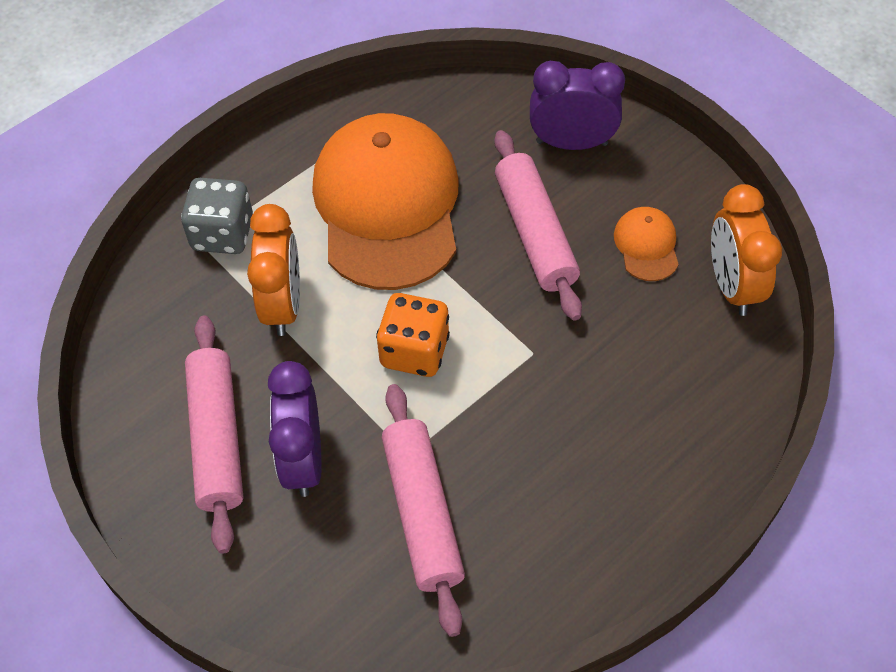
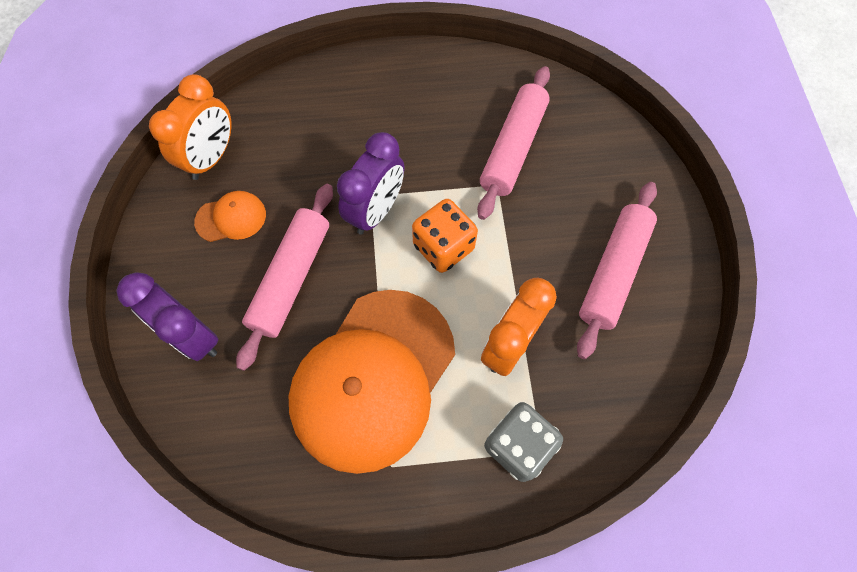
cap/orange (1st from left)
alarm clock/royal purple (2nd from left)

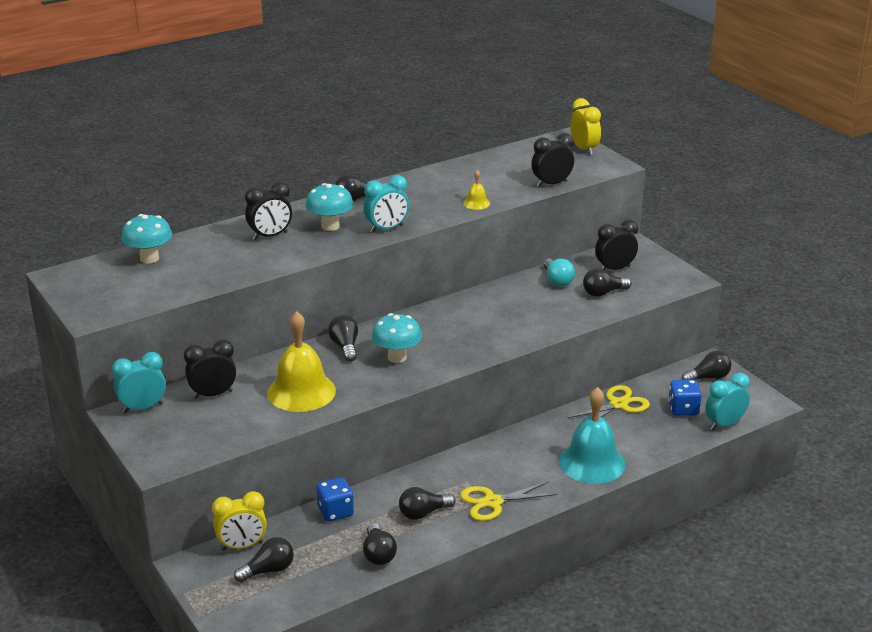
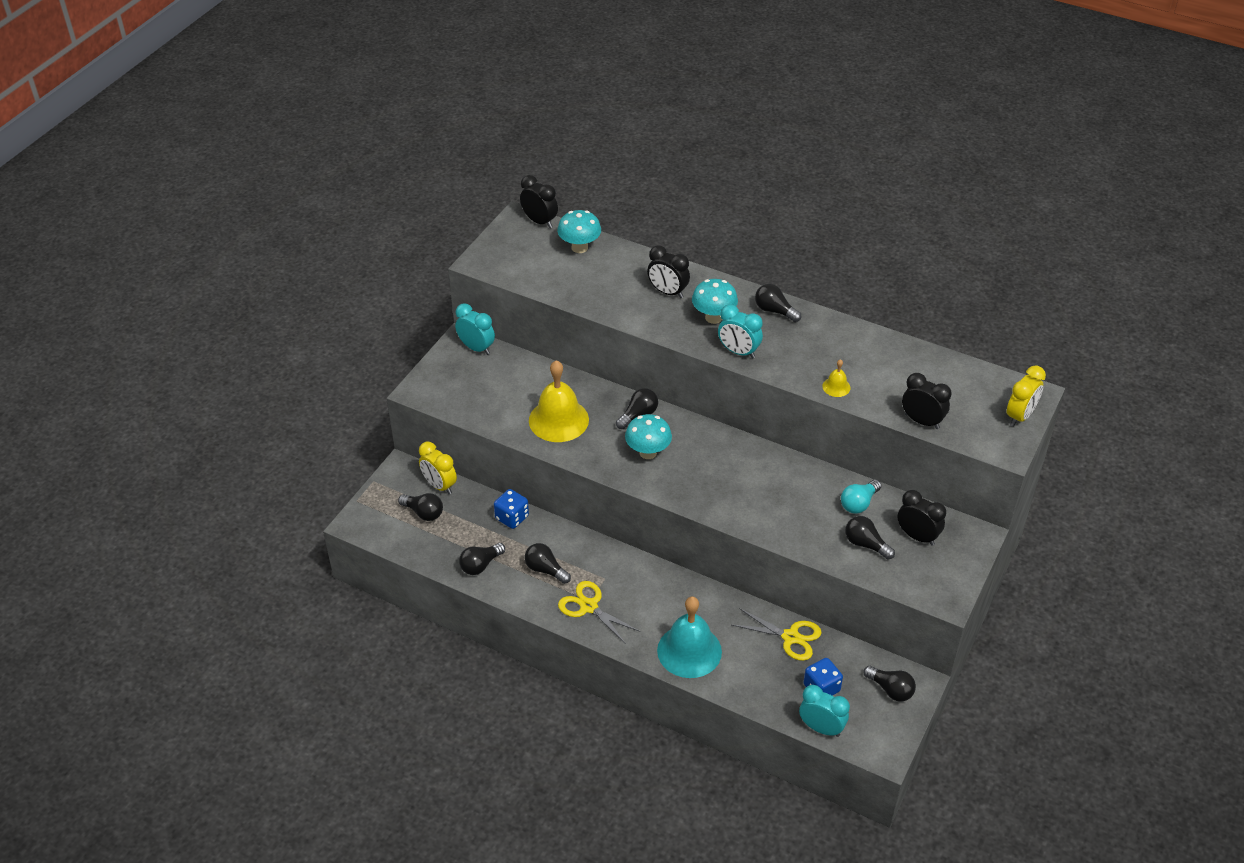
alarm clock/black (1st from left)

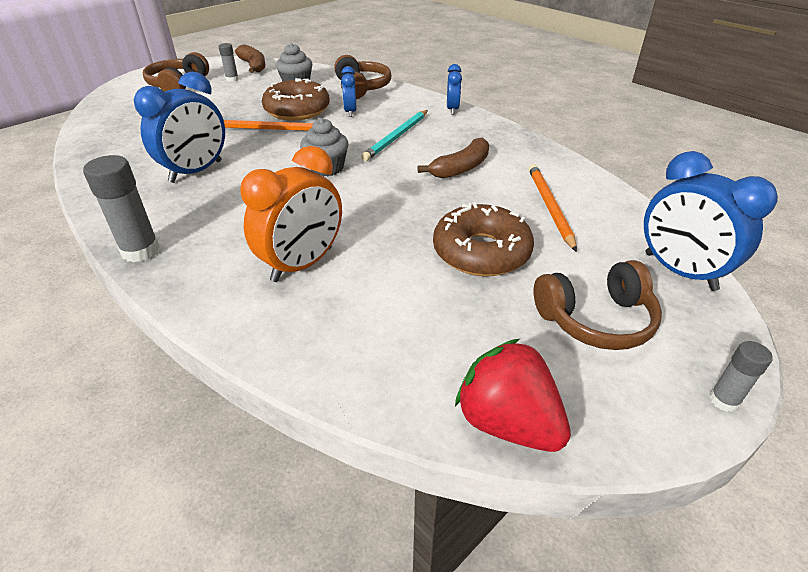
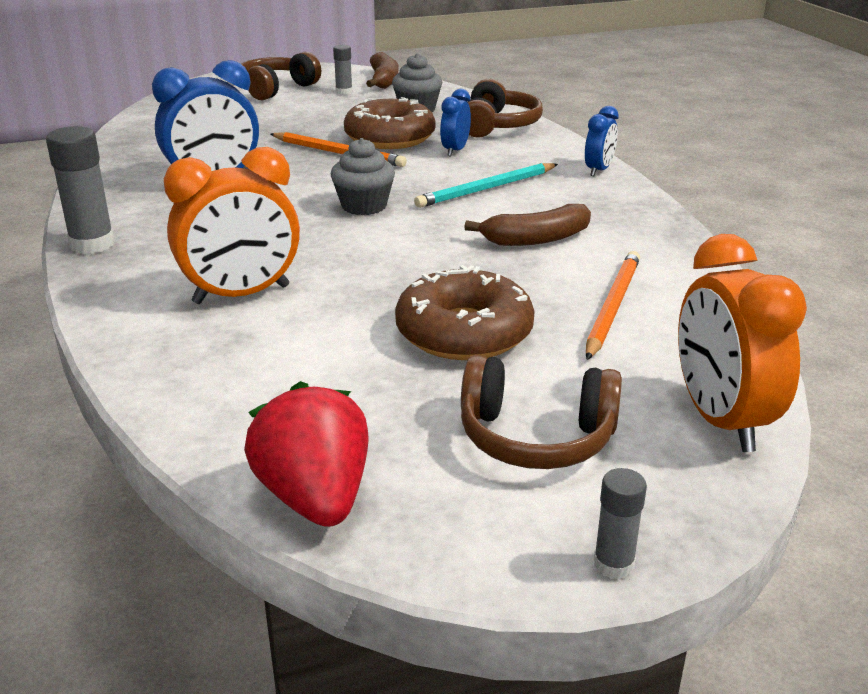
alarm clock/orange (2nd from left)

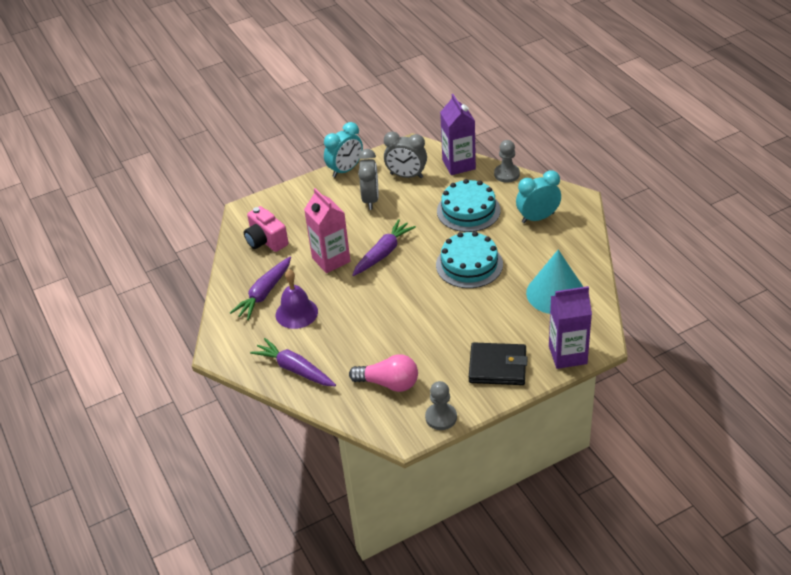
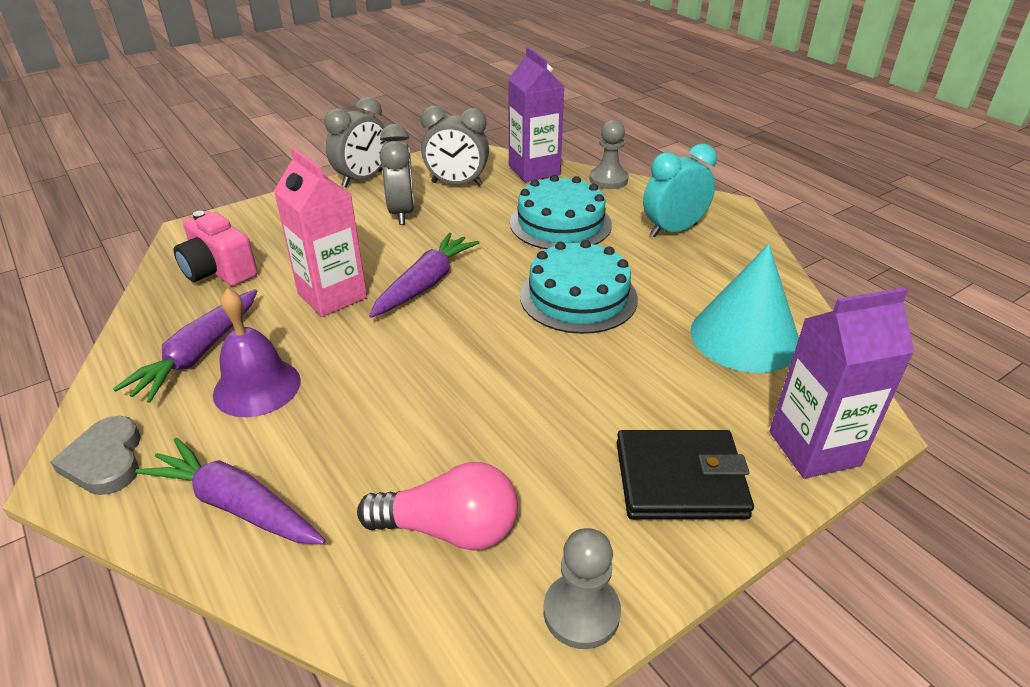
alarm clock/grey (1st from left)
love heart/grey

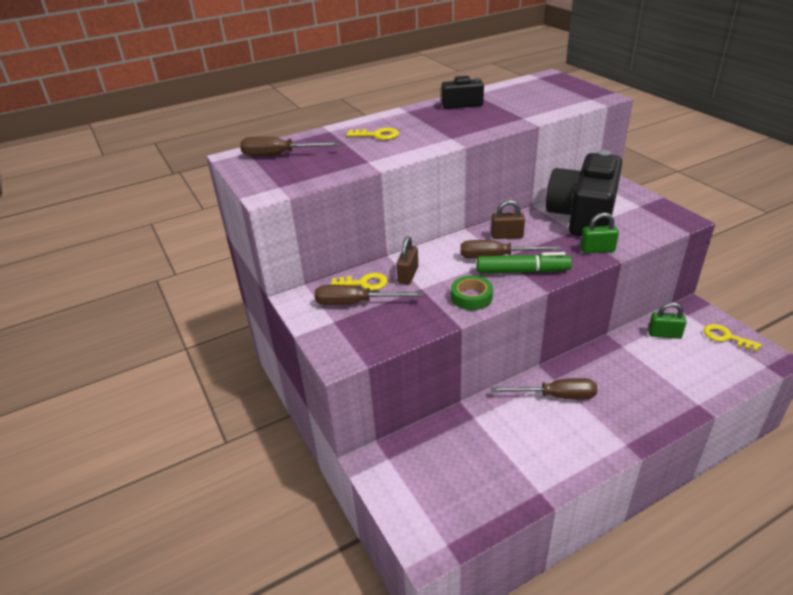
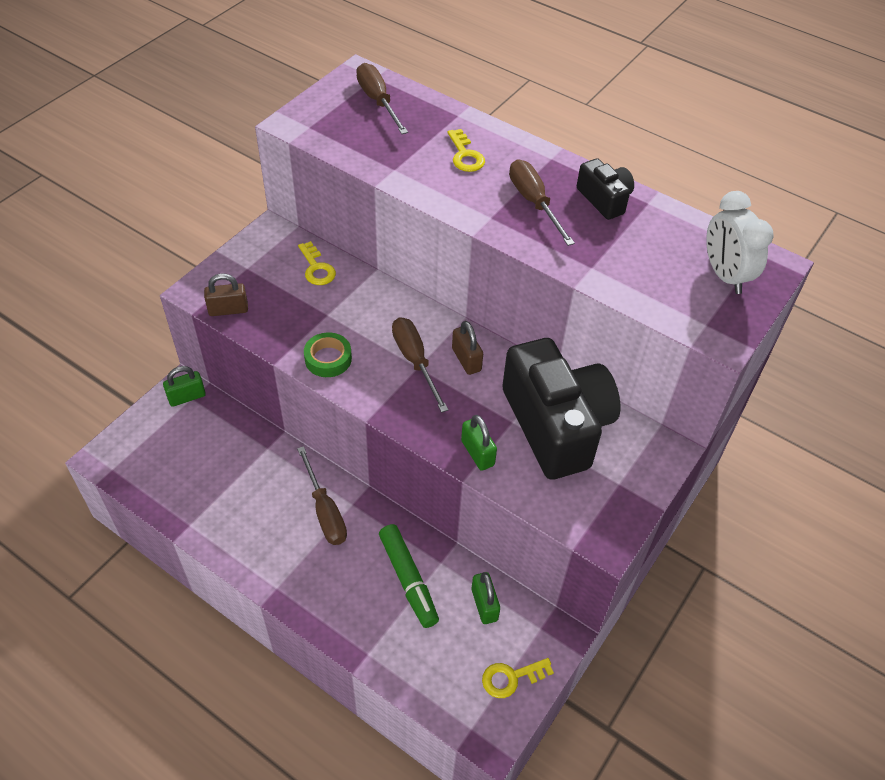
photo camera/black (1st from left)
small lock/dark brown (1st from left)
marker pen/green
hand screwdriver/dark brown (4th from left)
door key/bright yellow (3rd from left)
alarm clock/snow-white
small lock/green (1st from left)

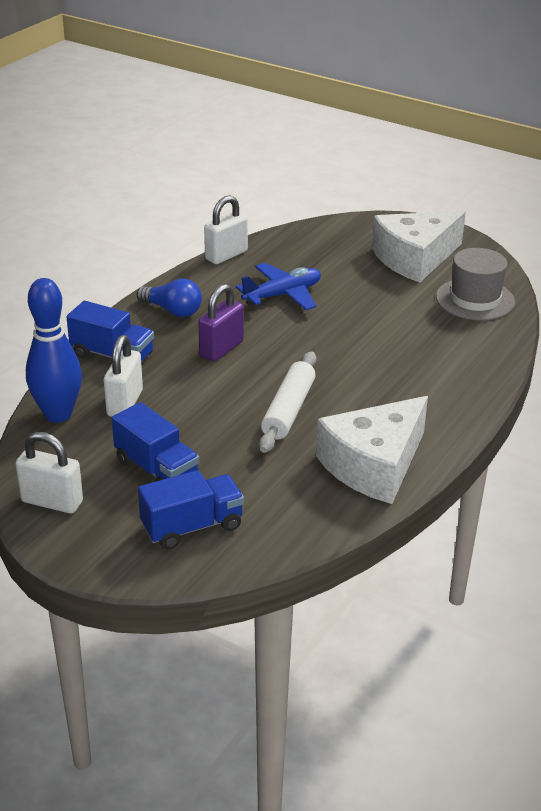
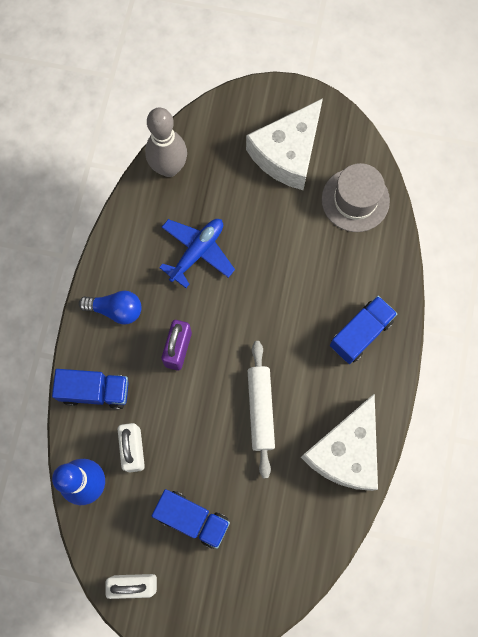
small lock/snow-white (3rd from left in the first image)
truck/blue (3rd from left)
bowling pin/grey

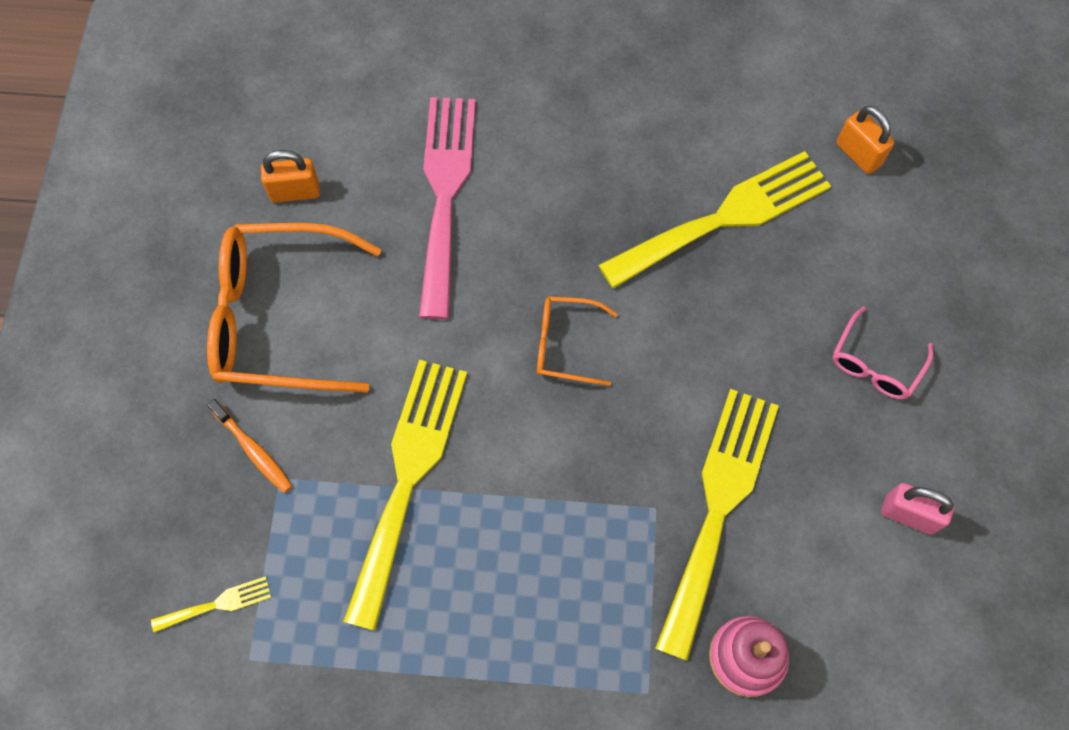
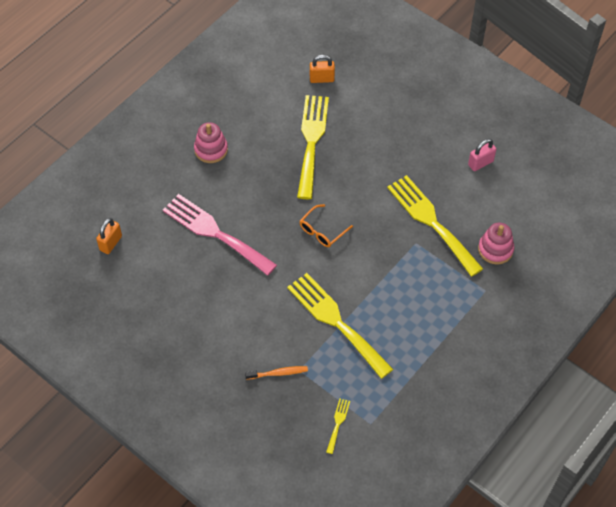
small lock/orange (1st from left)
spectacles/orange (1st from left in the first image)
spectacles/rosy
ring stacker/rosy (1st from left)

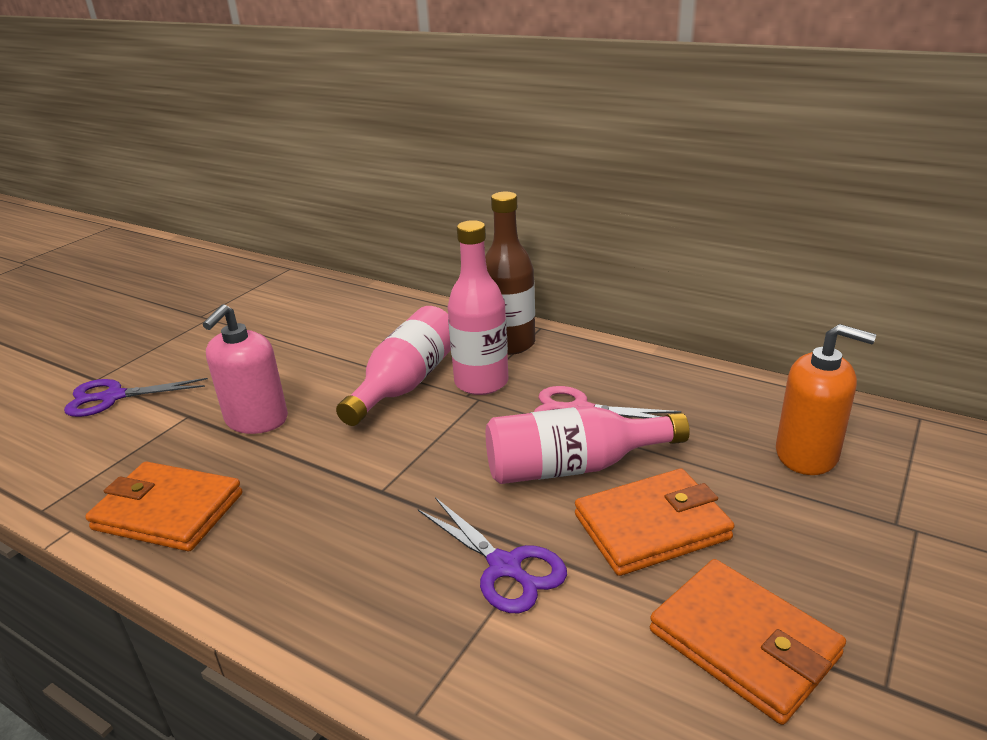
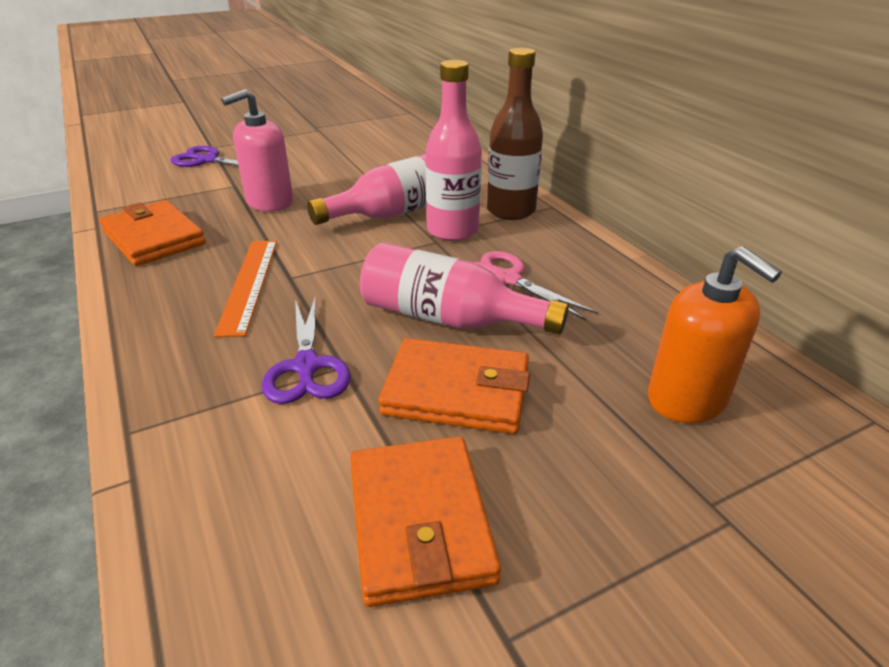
ruler/orange

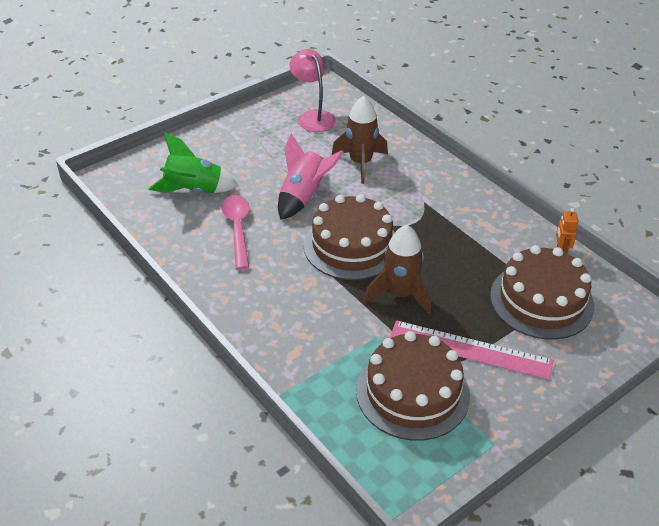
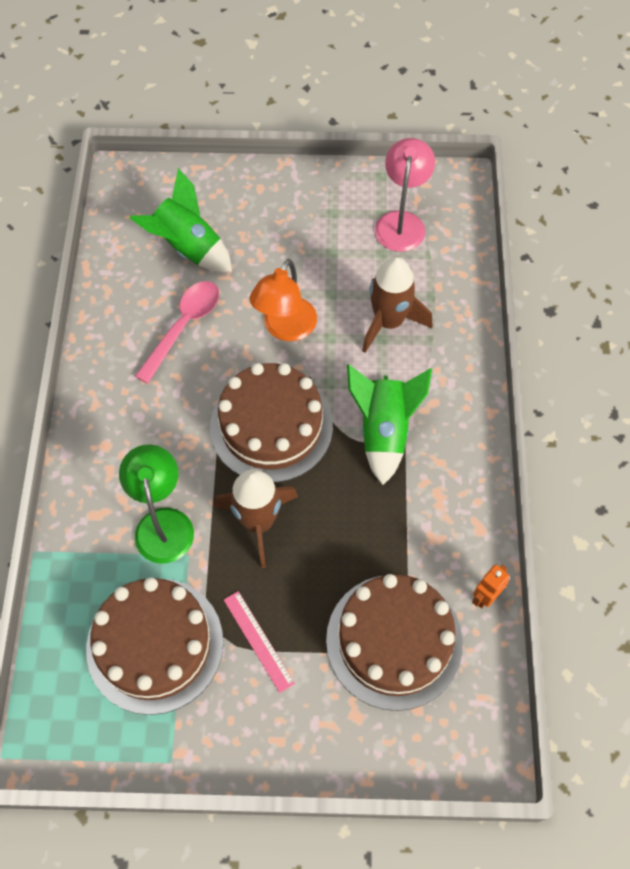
desk lamp/orange
ruler/rosy
toy rocket/green (2nd from left)
desk lamp/green

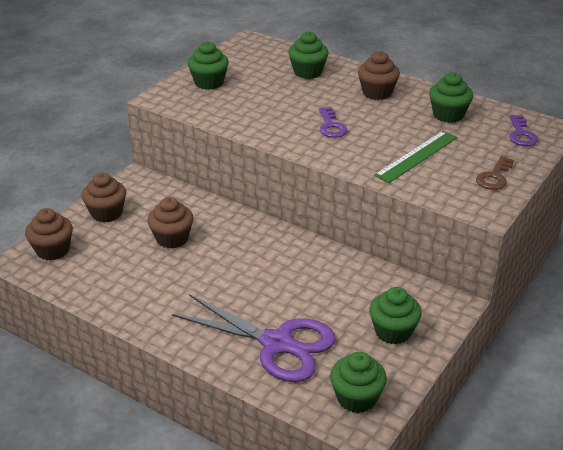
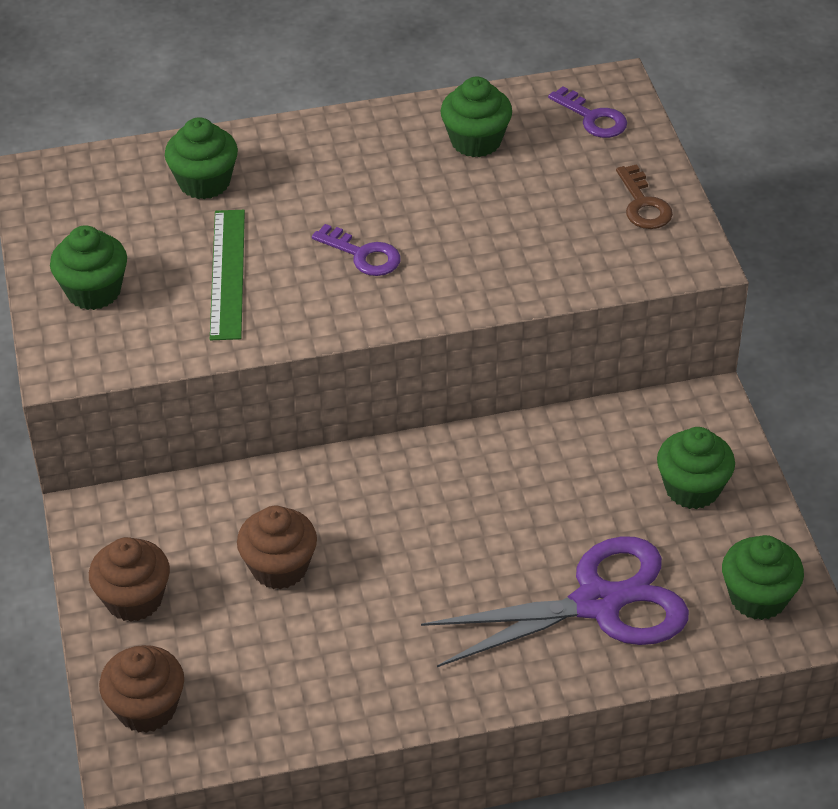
fairy cake/dark brown (4th from left in the first image)
ruler/green

